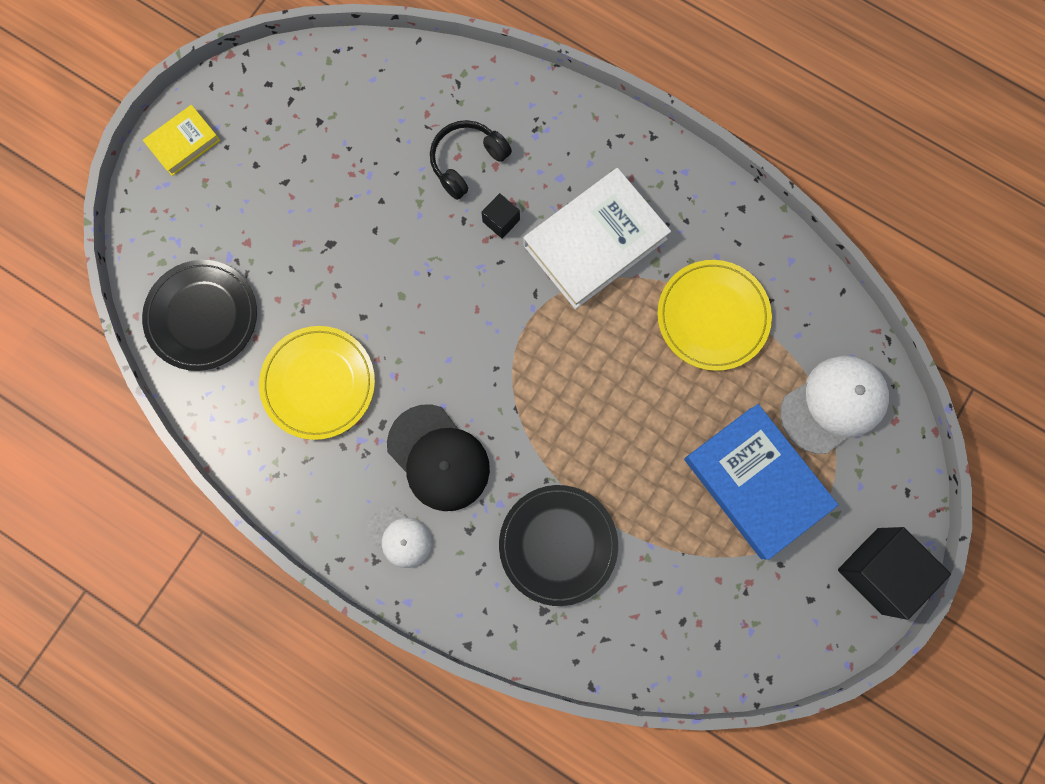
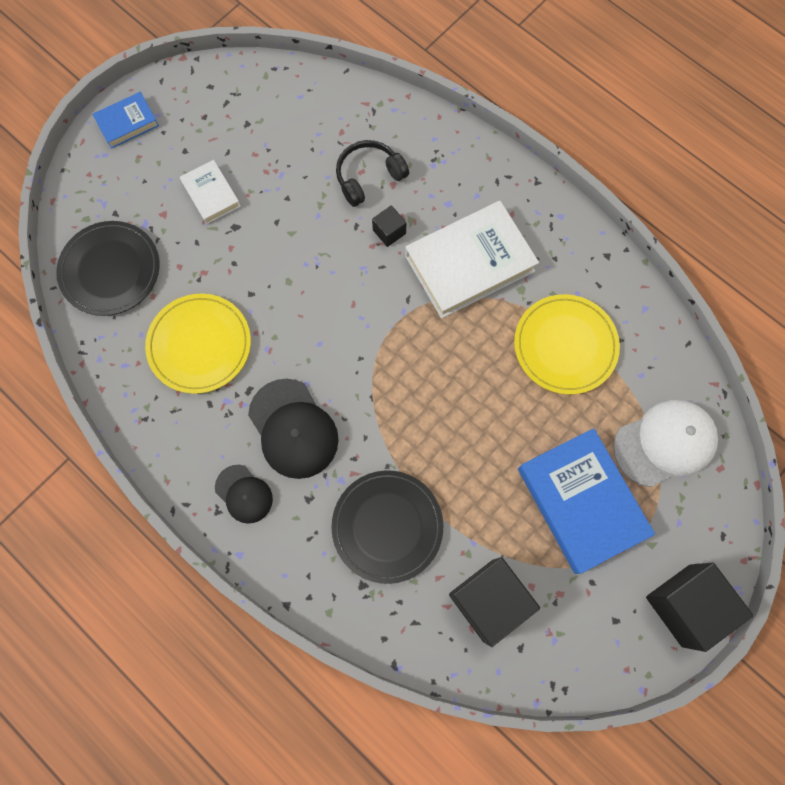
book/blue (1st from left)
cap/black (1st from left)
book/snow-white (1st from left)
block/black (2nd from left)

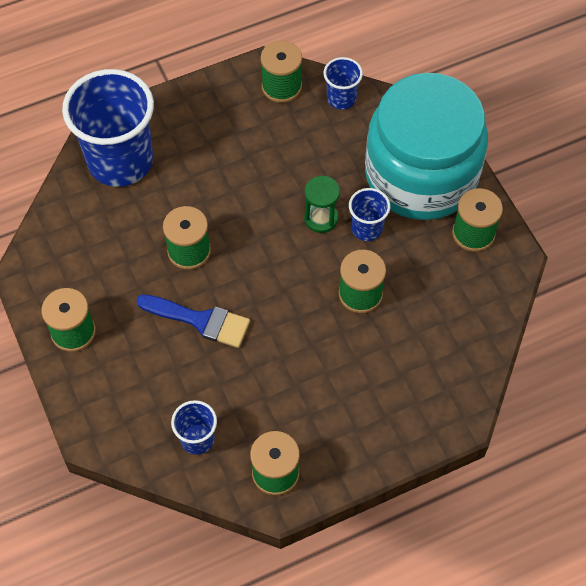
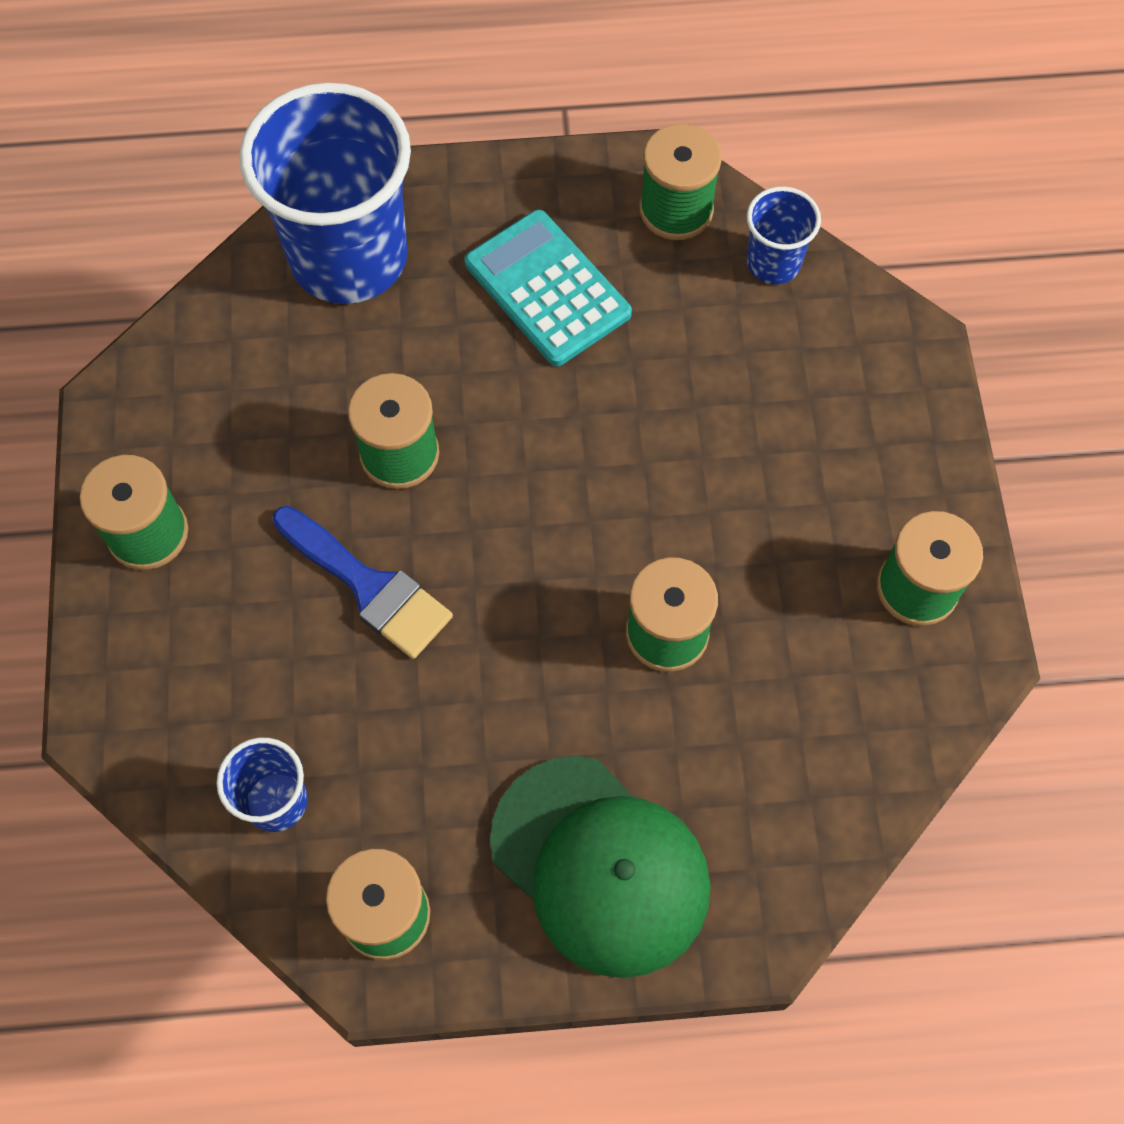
preserve jar/teal
sand timer/green
tumbler/blue (4th from left in the first image)
pocket calculator/teal
cap/green

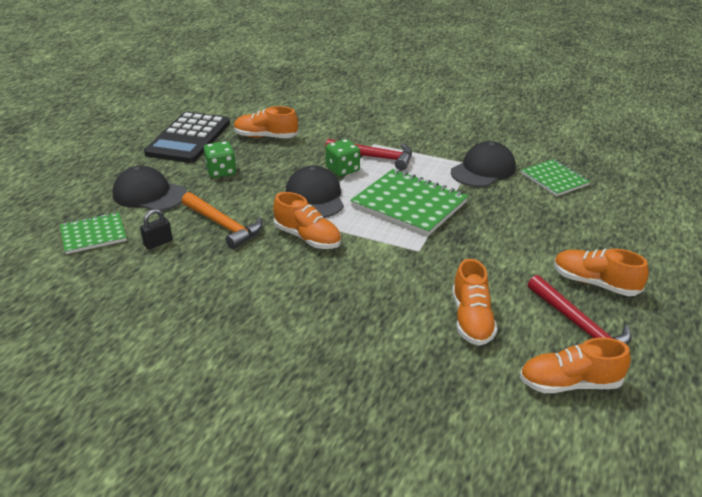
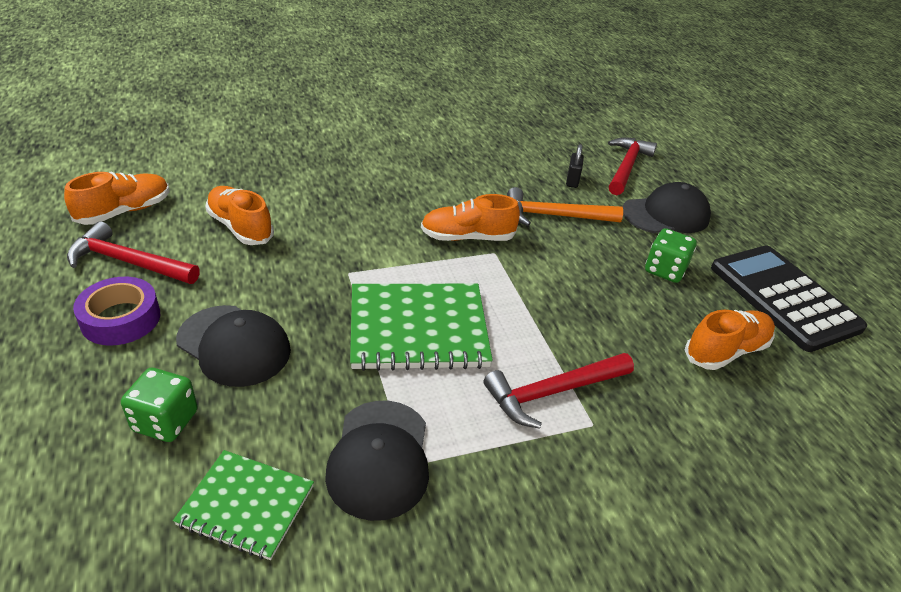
dice/green (1st from left)
cap/black (1st from left)
carpenter's hammer/red (3rd from left)
sticky tape/royal purple

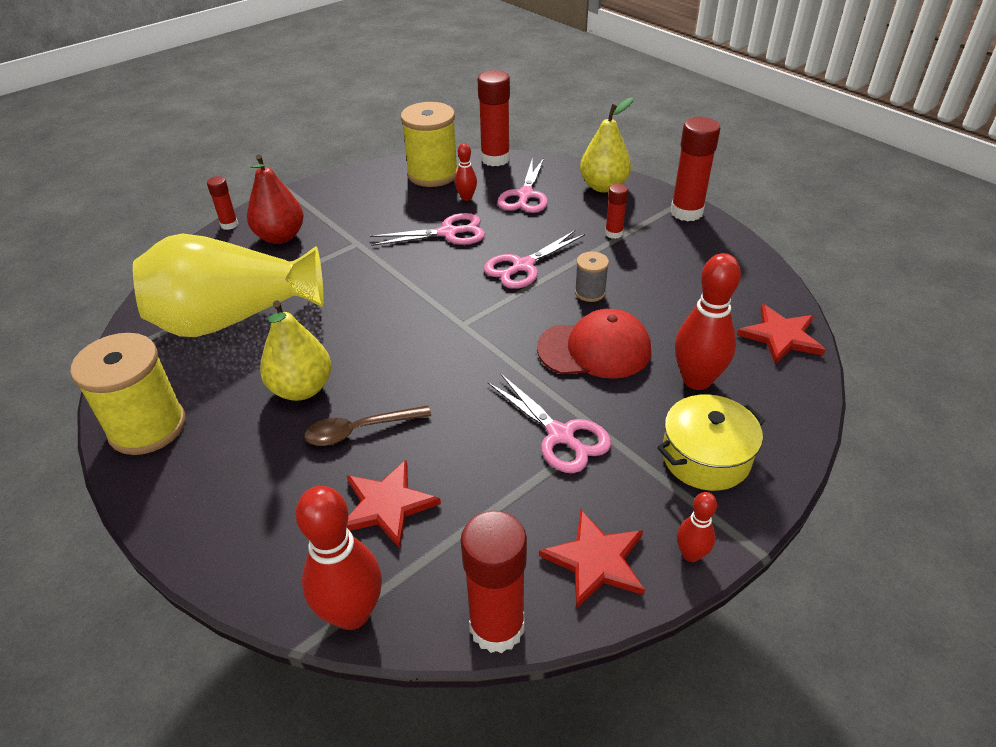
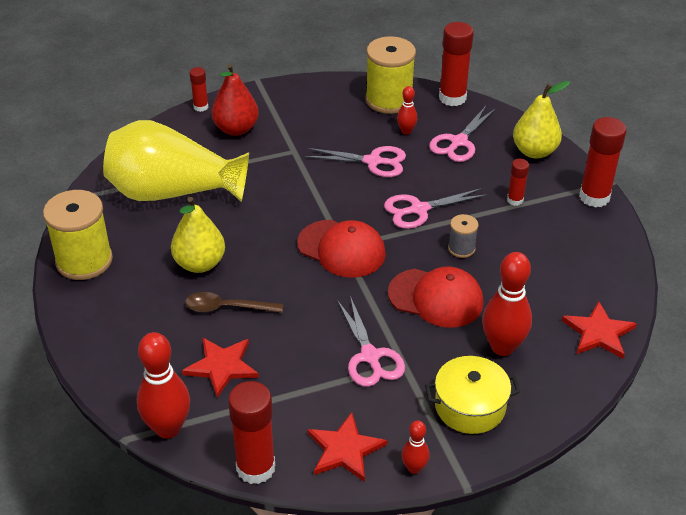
cap/red (1st from left)

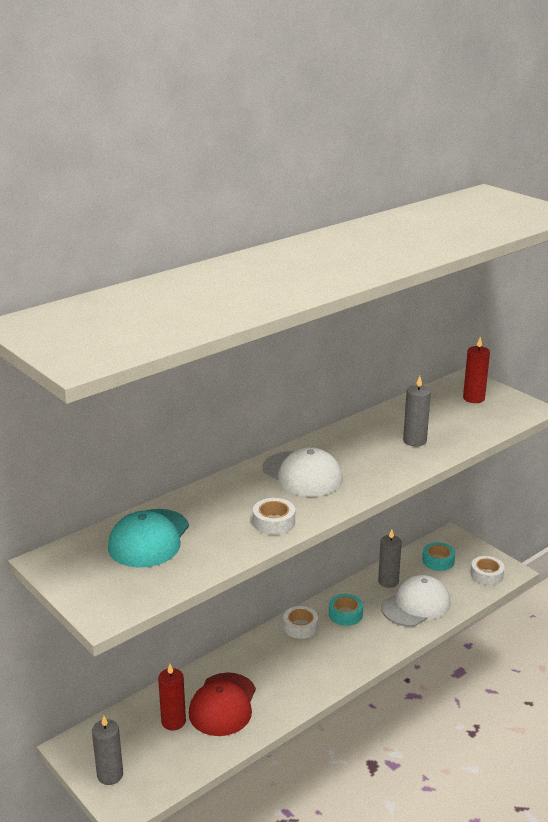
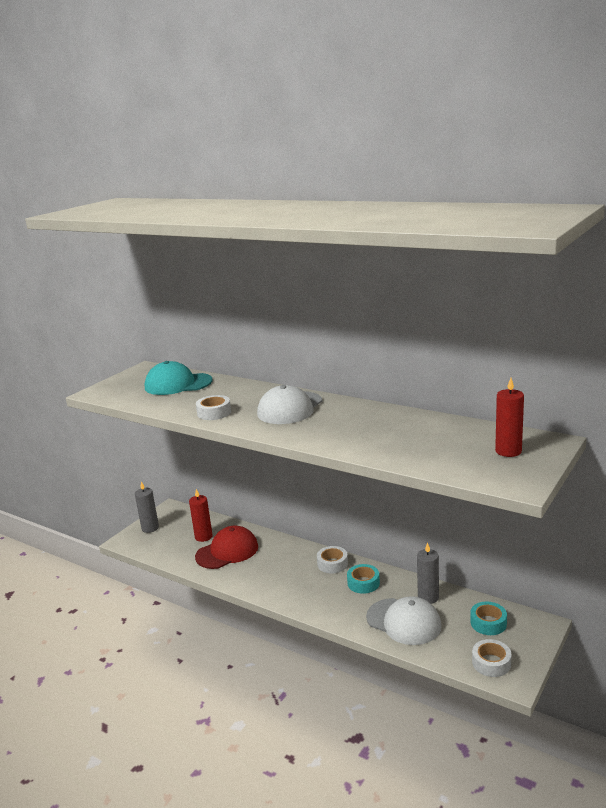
wax candle/grey (3rd from left in the first image)
cap/red

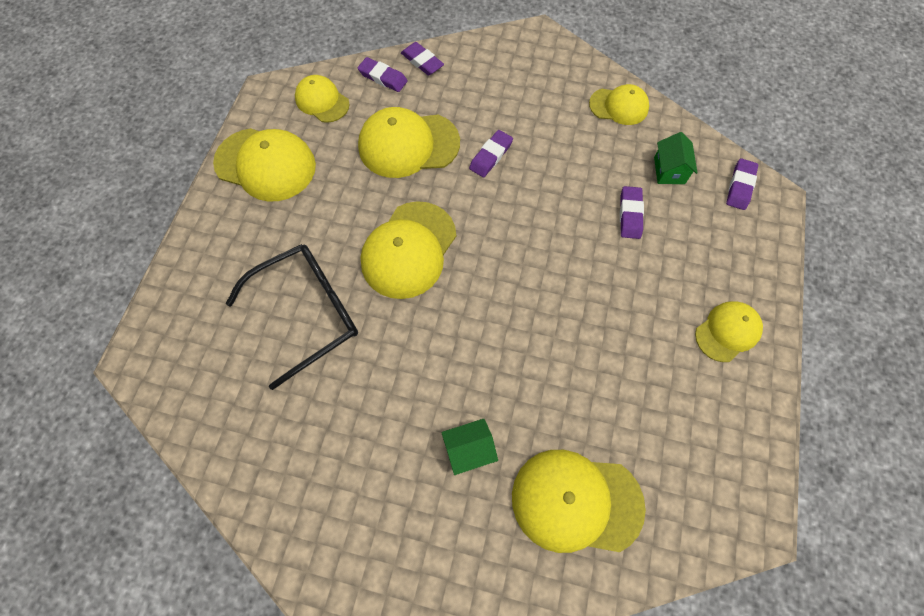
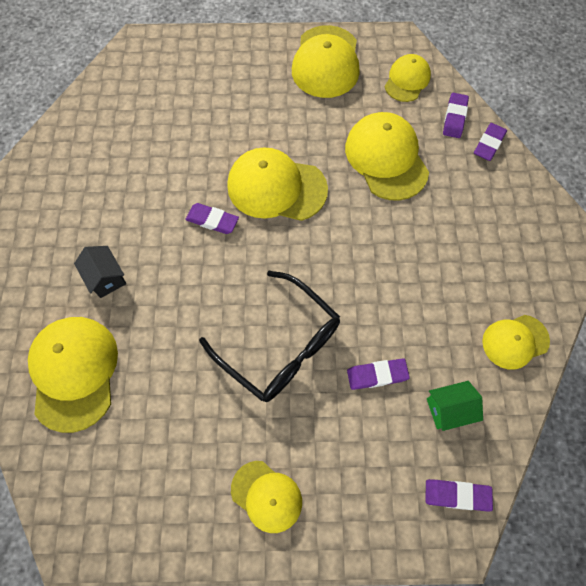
cap/bright yellow (7th from left)
eraser/royal purple (1st from left)
spectacles/black
house/black

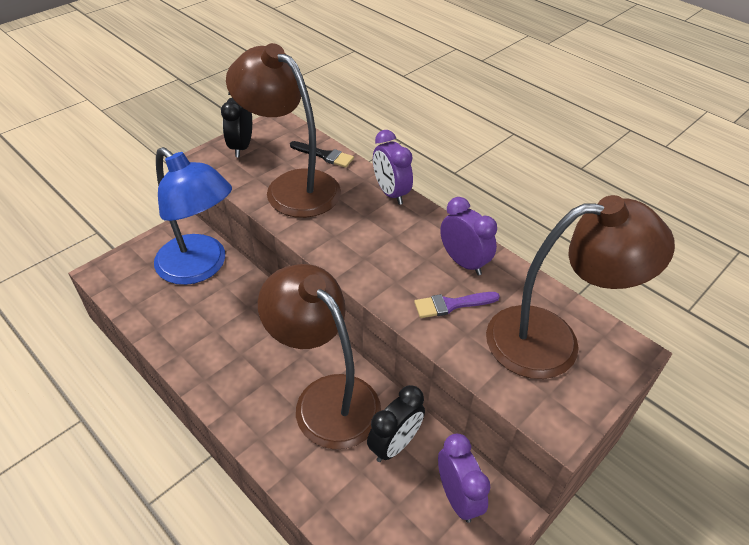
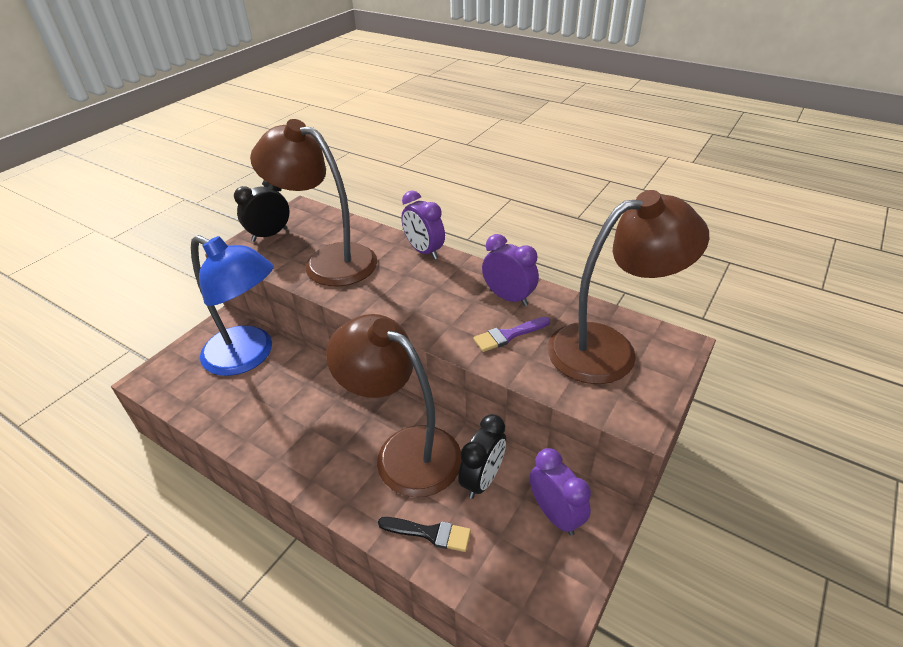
alarm clock/black (1st from left)
paintbrush/black

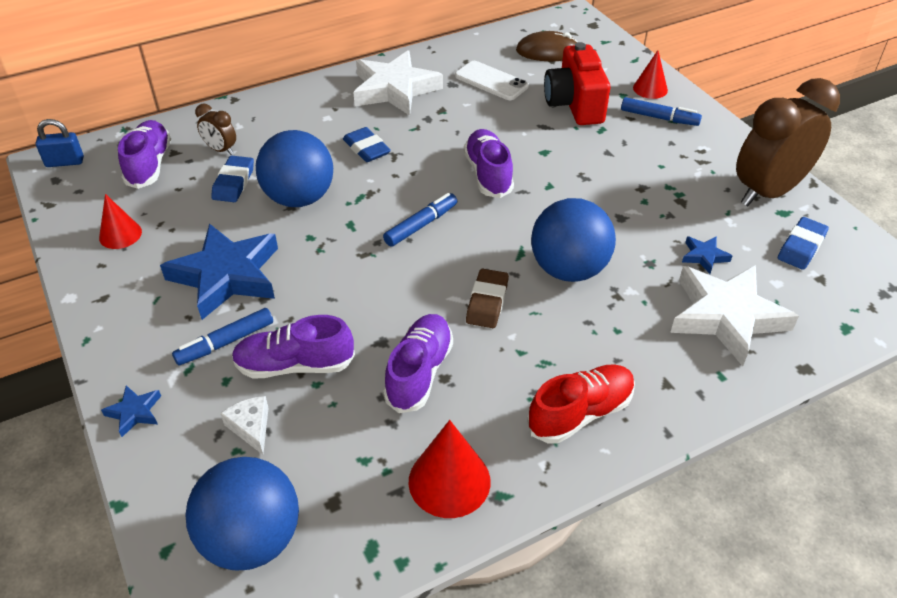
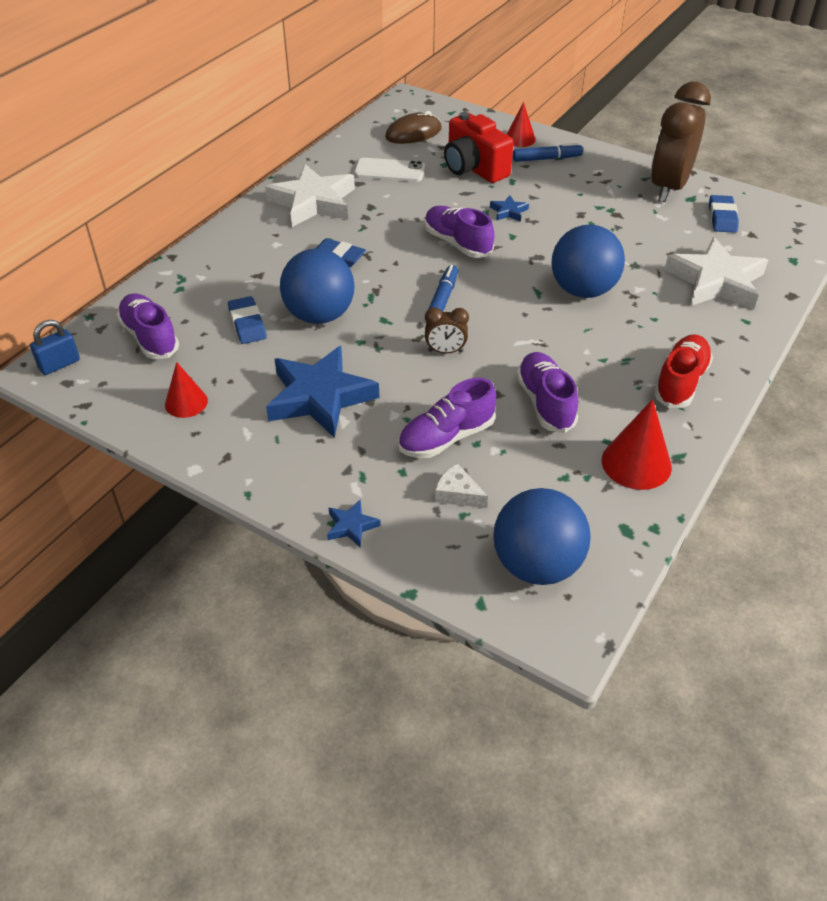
alarm clock/dark brown (1st from left)
five-pointed star/blue (3rd from left)
eraser/dark brown
marker pen/blue (1st from left in the first image)

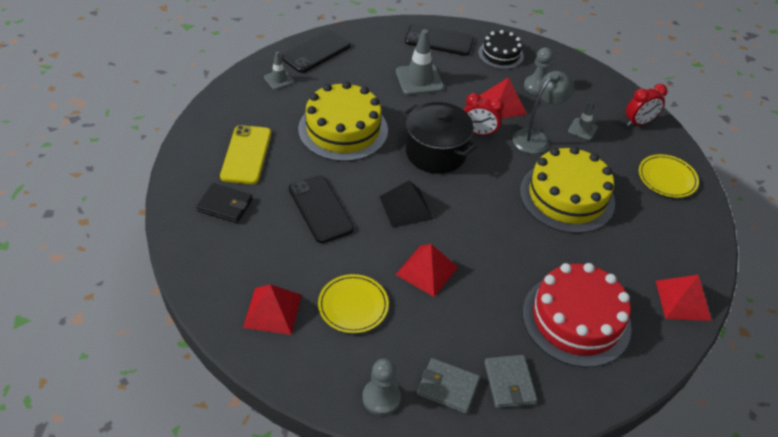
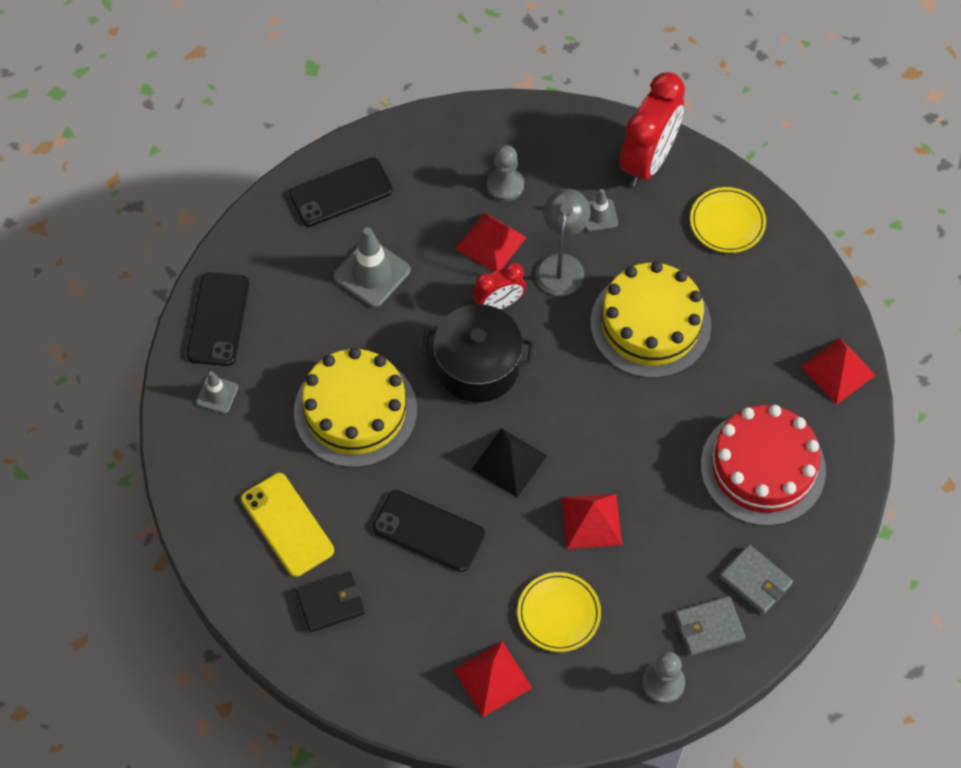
gateau/black
alarm clock/red (2nd from left)

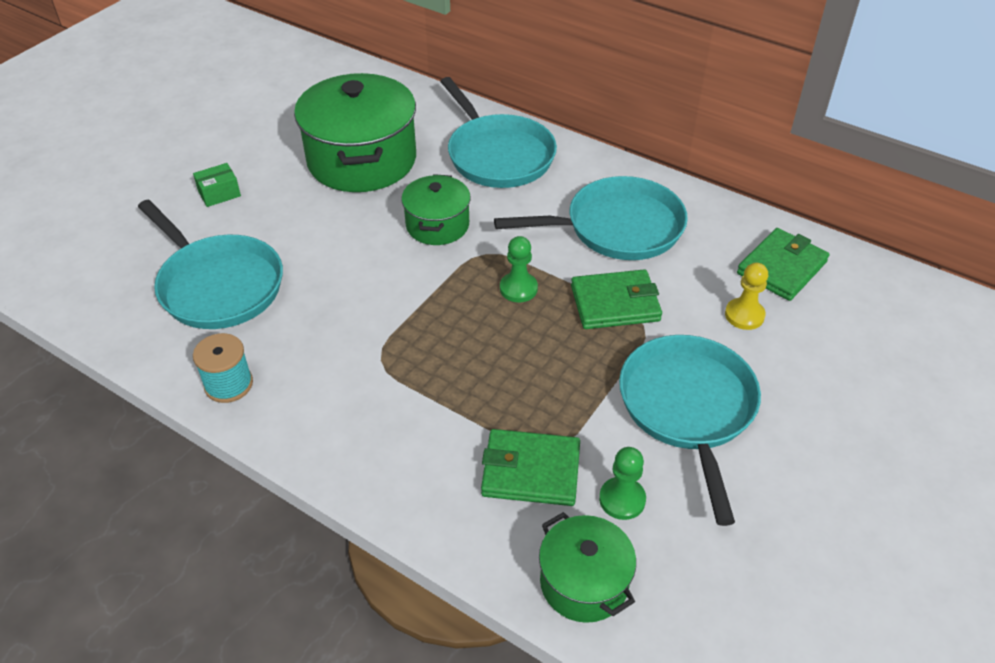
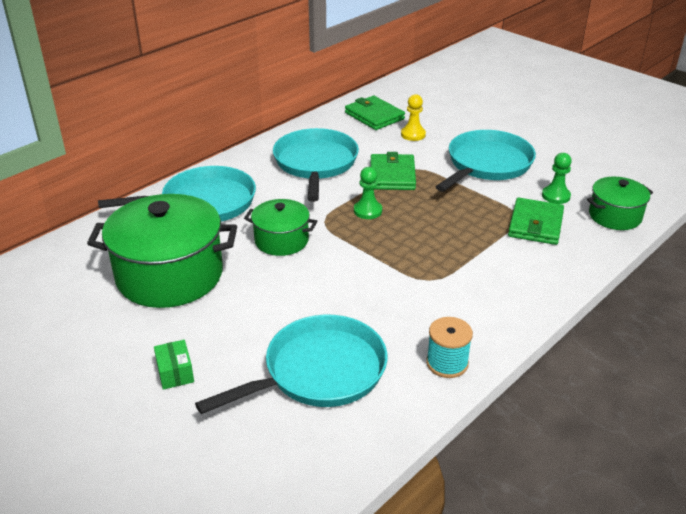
frying pan/teal (4th from left)

